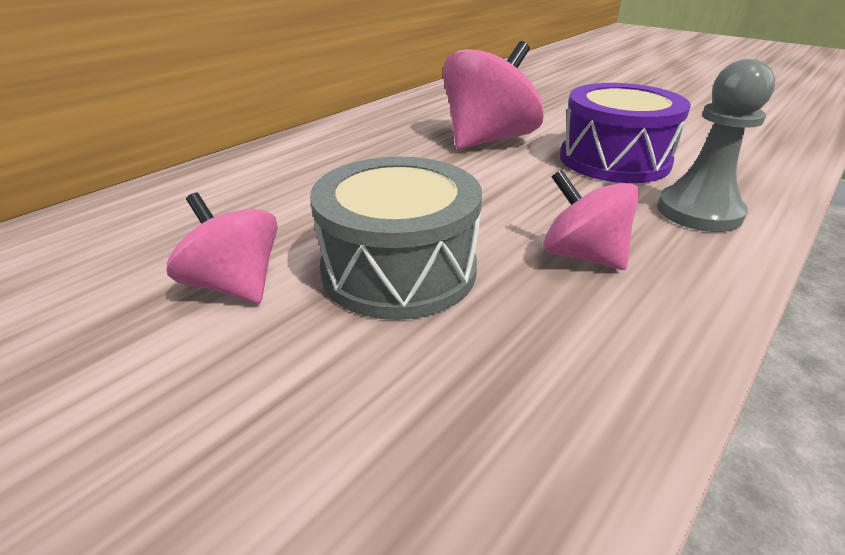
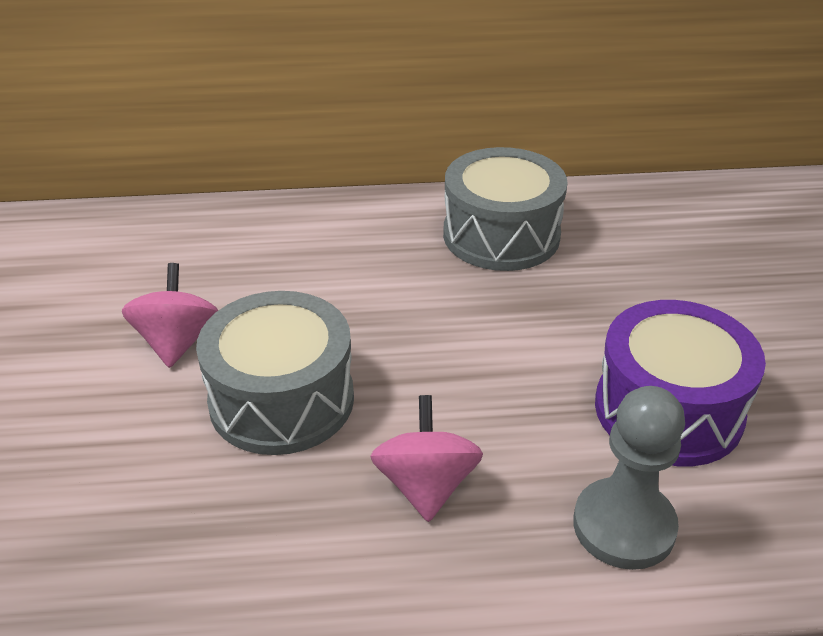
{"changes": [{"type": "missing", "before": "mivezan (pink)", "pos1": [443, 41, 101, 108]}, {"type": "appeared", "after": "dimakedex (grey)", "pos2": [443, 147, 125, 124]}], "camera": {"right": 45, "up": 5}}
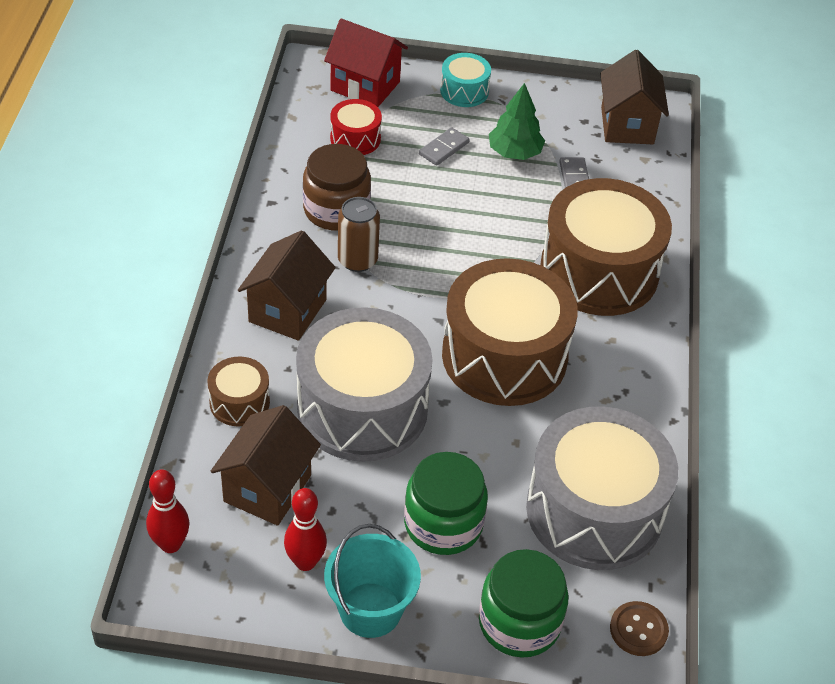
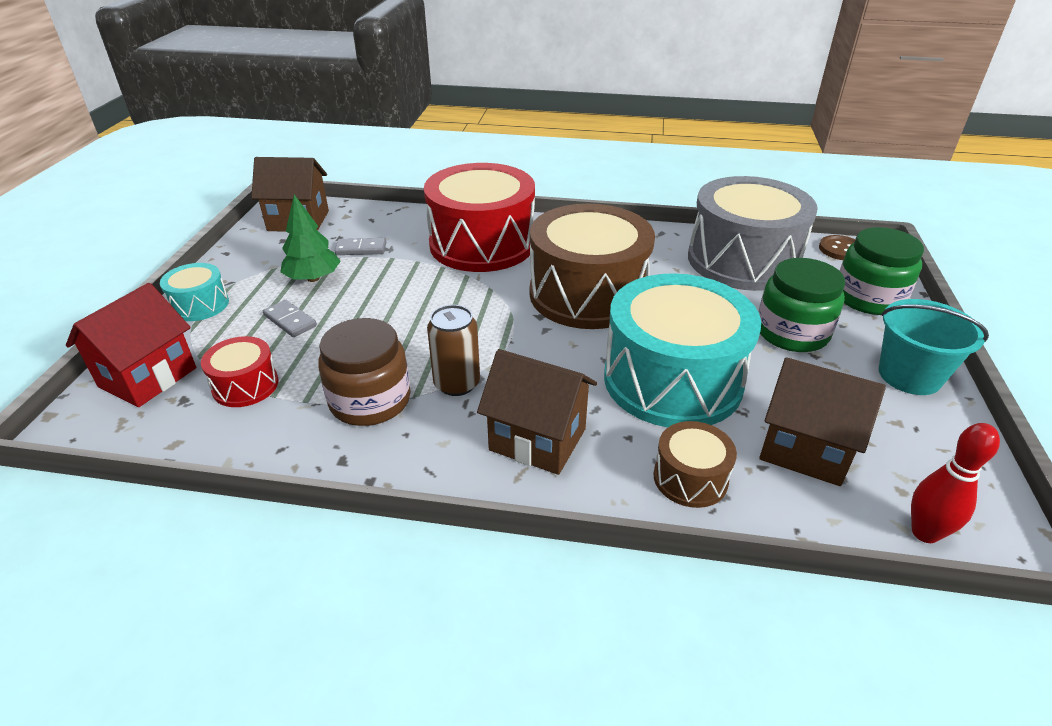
{"changes": [{"type": "colour", "before": "dimakedex (brown)", "after": "dimakedex (red)", "pos1": [540, 178, 132, 138], "pos2": [424, 163, 111, 109]}, {"type": "colour", "before": "dimakedex (grey)", "after": "dimakedex (turquoise)", "pos1": [296, 307, 137, 155], "pos2": [604, 273, 157, 154]}, {"type": "missing", "before": "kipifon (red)", "pos1": [284, 488, 43, 83]}], "camera": {"right": -85, "up": -10}}
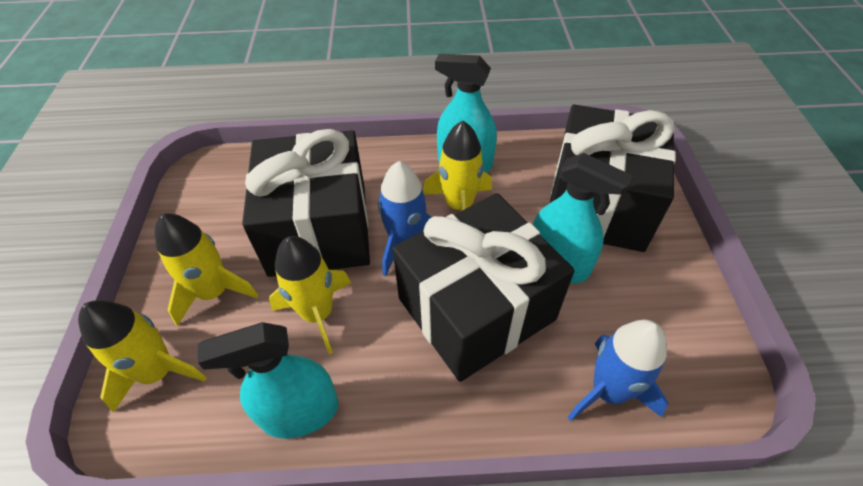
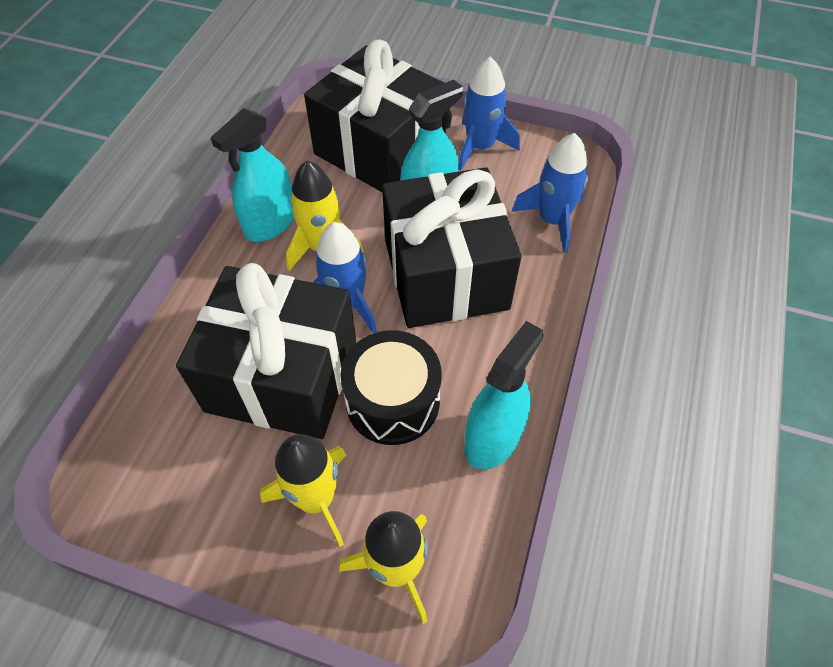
{"changes": [{"type": "exchanged", "before": "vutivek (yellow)", "after": "dimakedex (black)", "pos1": [269, 236, 82, 118], "pos2": [340, 330, 102, 115]}, {"type": "spun", "before": "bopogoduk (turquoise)", "pos1": [198, 322, 140, 117], "pos2": [464, 321, 80, 149], "turn": -150}, {"type": "appeared", "after": "vutivek (blue)", "pos2": [458, 57, 62, 114]}], "camera": {"right": -70, "up": 5}}
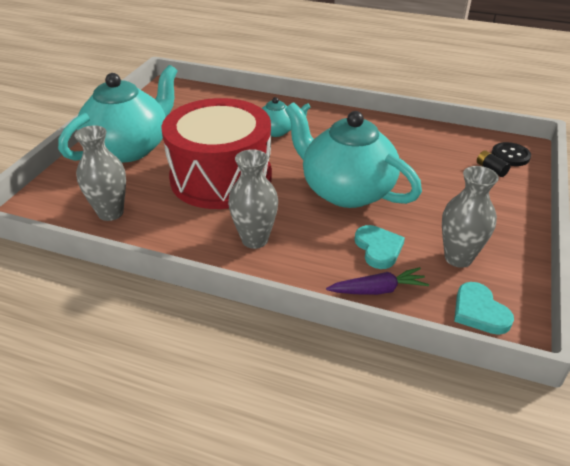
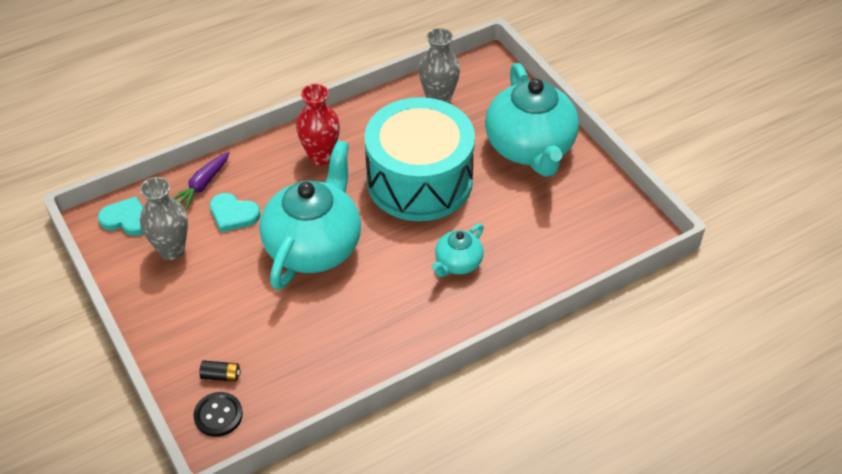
{"changes": [{"type": "colour", "before": "dimakedex (red)", "after": "dimakedex (turquoise)", "pos1": [162, 98, 110, 111], "pos2": [364, 97, 111, 124]}, {"type": "spun", "before": "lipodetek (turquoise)", "pos1": [285, 102, 137, 106], "pos2": [259, 140, 102, 150], "turn": -60}, {"type": "colour", "before": "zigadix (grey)", "after": "zigadix (red)", "pos1": [228, 149, 50, 100], "pos2": [296, 84, 44, 81]}], "camera": {"right": 130, "up": 10}}
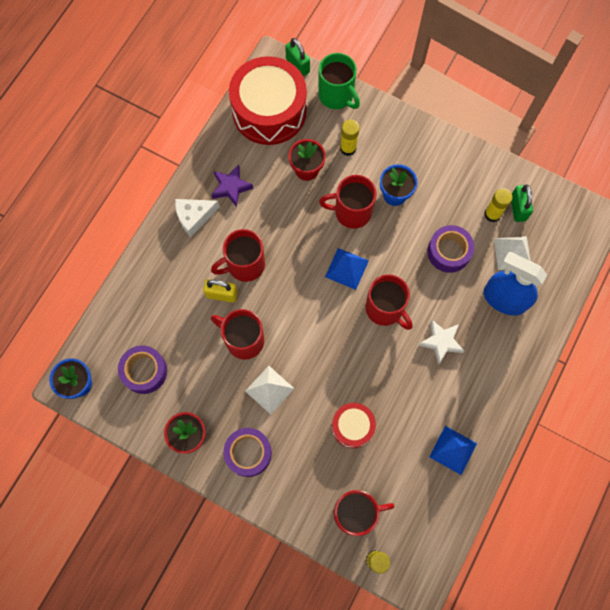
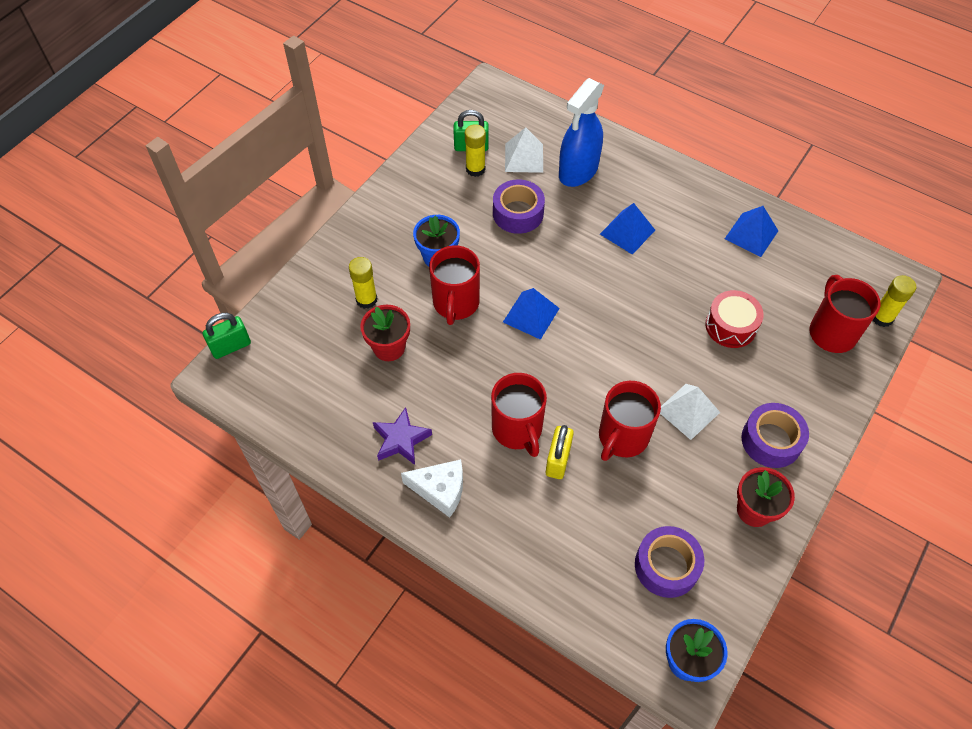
{"changes": [{"type": "missing", "before": "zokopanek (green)", "pos1": [318, 53, 42, 56]}, {"type": "missing", "before": "dimakedex (red)", "pos1": [229, 56, 78, 89]}, {"type": "spun", "before": "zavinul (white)", "pos1": [175, 199, 45, 38], "pos2": [401, 459, 62, 59], "turn": -60}, {"type": "missing", "before": "zokopanek (red)", "pos1": [365, 274, 48, 56]}, {"type": "exchanged", "before": "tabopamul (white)", "after": "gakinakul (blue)", "pos1": [418, 320, 46, 45], "pos2": [600, 203, 55, 52]}], "camera": {"right": -85, "up": -15}}
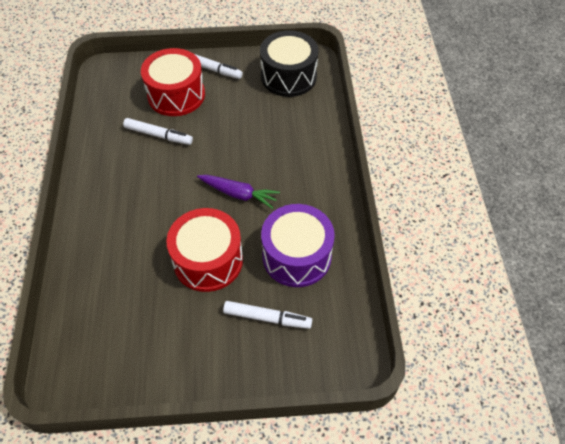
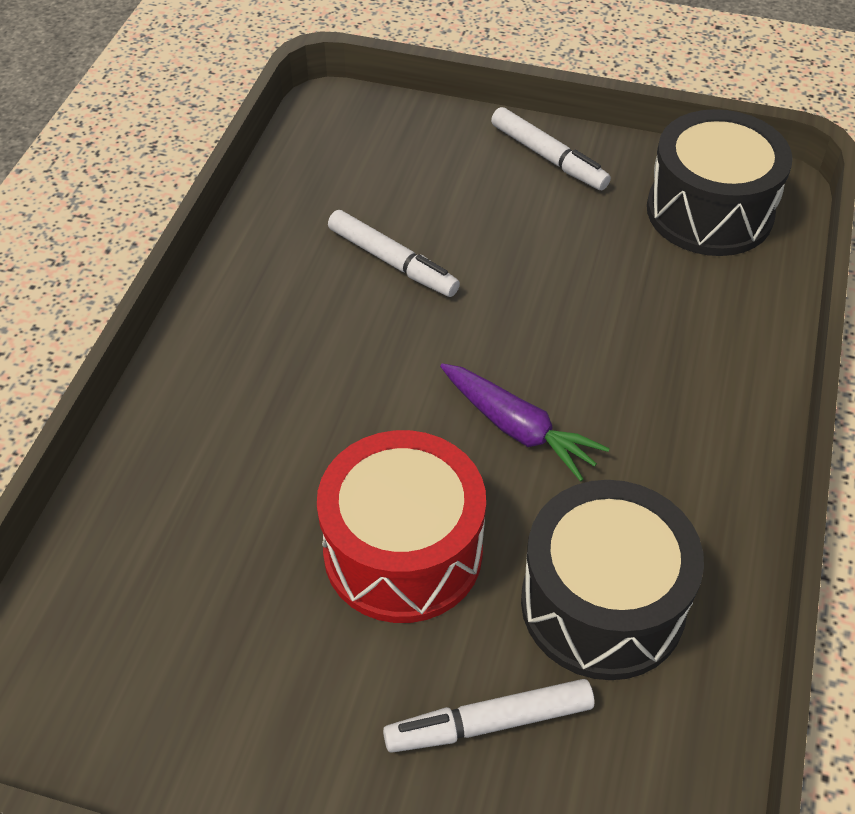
{"changes": [{"type": "missing", "before": "dimakedex (red)", "pos1": [141, 48, 64, 68]}, {"type": "colour", "before": "dimakedex (purple)", "after": "dimakedex (black)", "pos1": [261, 204, 74, 83], "pos2": [521, 480, 183, 200]}, {"type": "spun", "before": "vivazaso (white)", "pos1": [223, 301, 89, 28], "pos2": [383, 679, 212, 74], "turn": 135}], "camera": {"right": 20, "up": -5}}
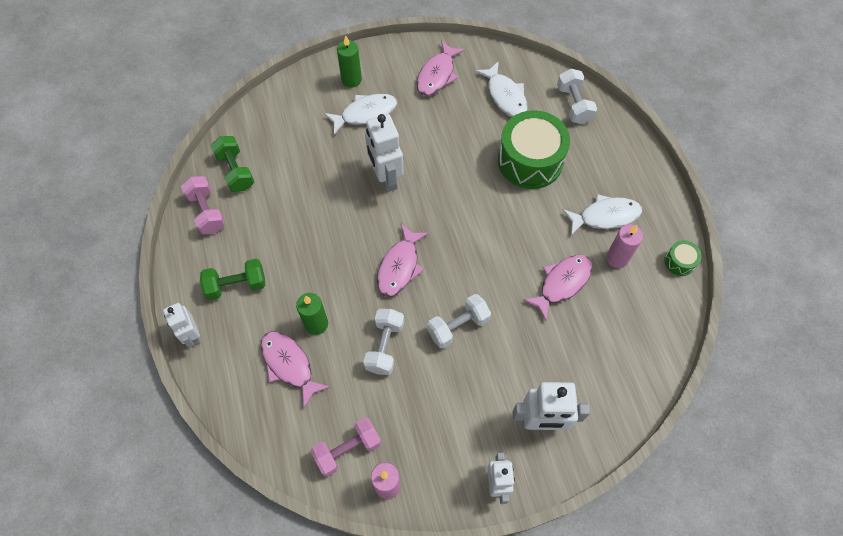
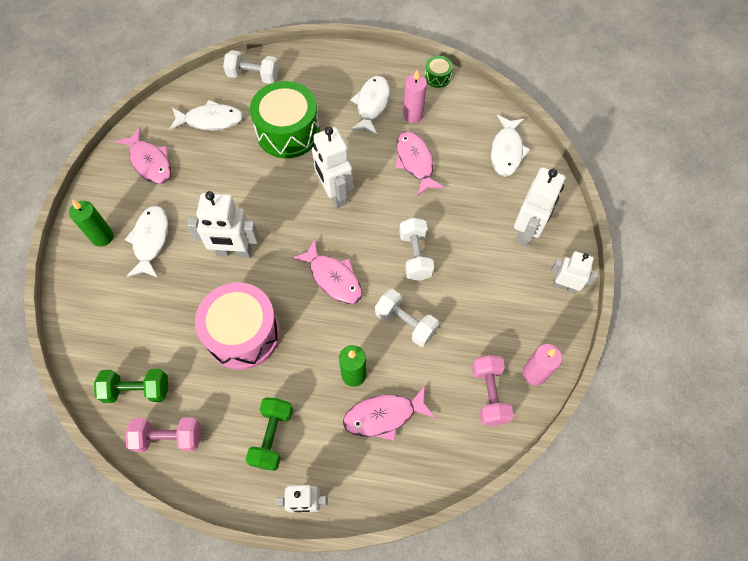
{"changes": [{"type": "appeared", "after": "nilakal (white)", "pos2": [491, 115, 39, 62]}, {"type": "appeared", "after": "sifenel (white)", "pos2": [312, 127, 41, 81]}, {"type": "appeared", "after": "dimakedex (pink)", "pos2": [195, 282, 85, 88]}], "camera": {"right": -65, "up": 0}}
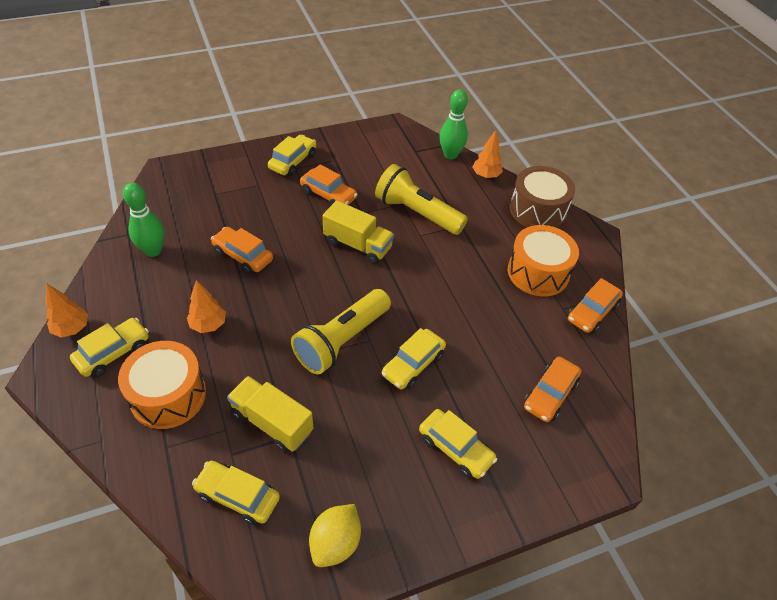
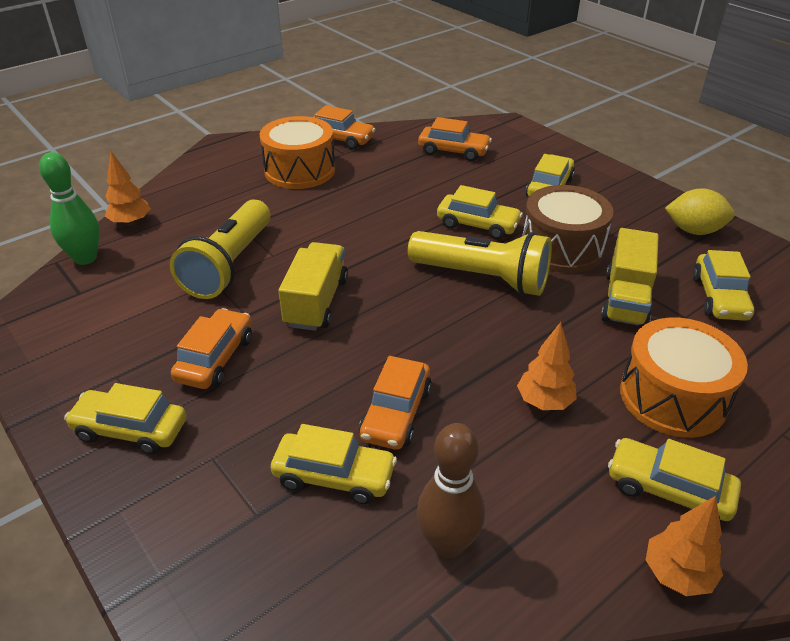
{"changes": [{"type": "relocated", "before": "dimakedex (brown)", "pos1": [510, 166, 65, 62], "pos2": [522, 185, 92, 88]}, {"type": "colour", "before": "kipifon (green)", "after": "kipifon (brown)", "pos1": [123, 183, 42, 74], "pos2": [417, 423, 68, 135]}, {"type": "appeared", "after": "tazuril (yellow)", "pos2": [271, 424, 126, 80]}], "camera": {"right": -105, "up": -10}}
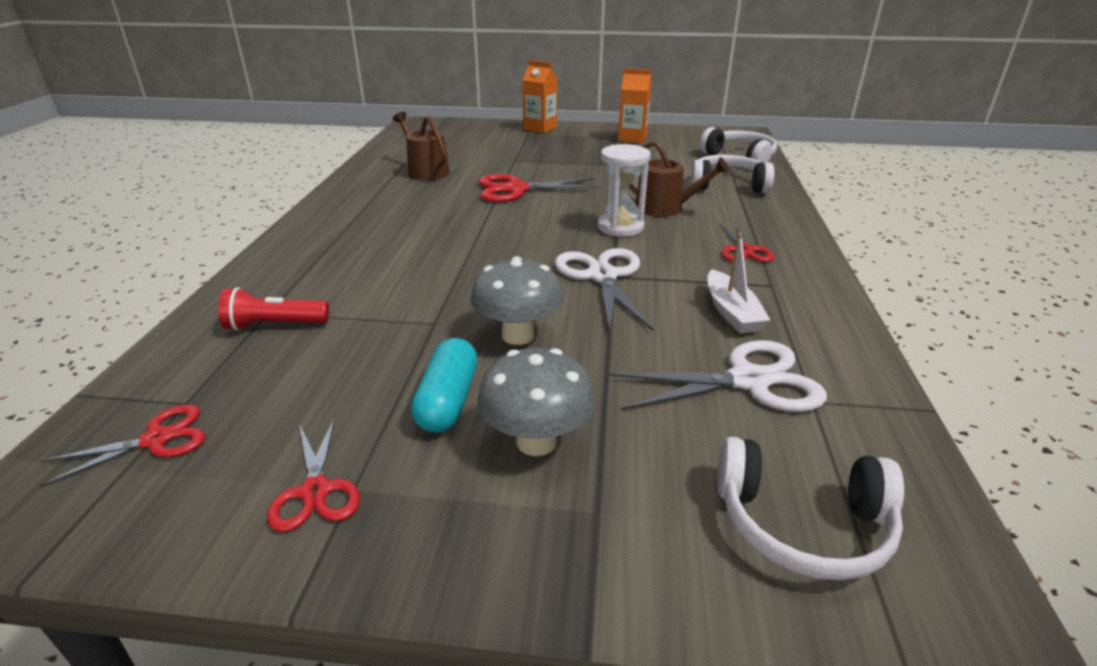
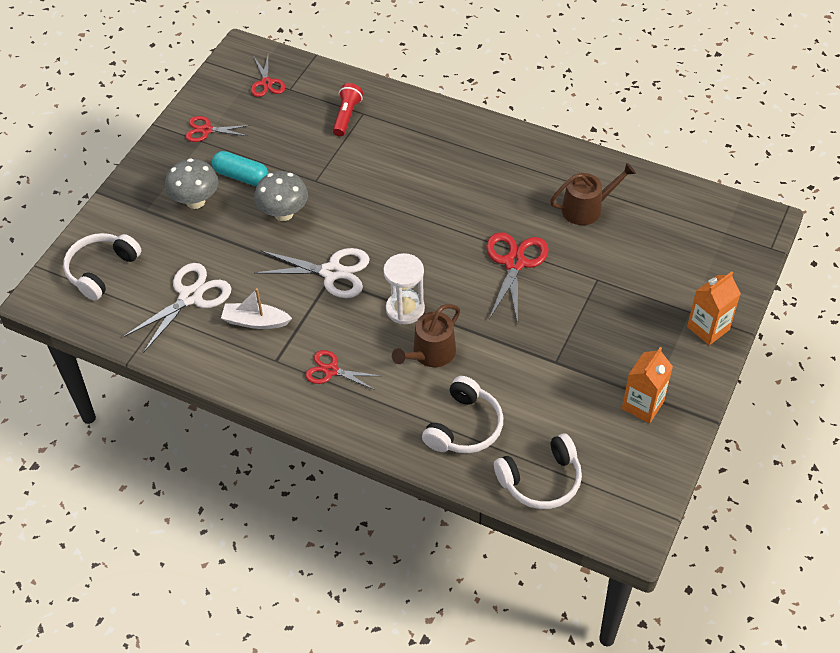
{"changes": [{"type": "spun", "before": "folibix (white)", "pos1": [609, 340, 218, 72], "pos2": [123, 263, 109, 90], "turn": -150}], "camera": {"right": 110, "up": 20}}
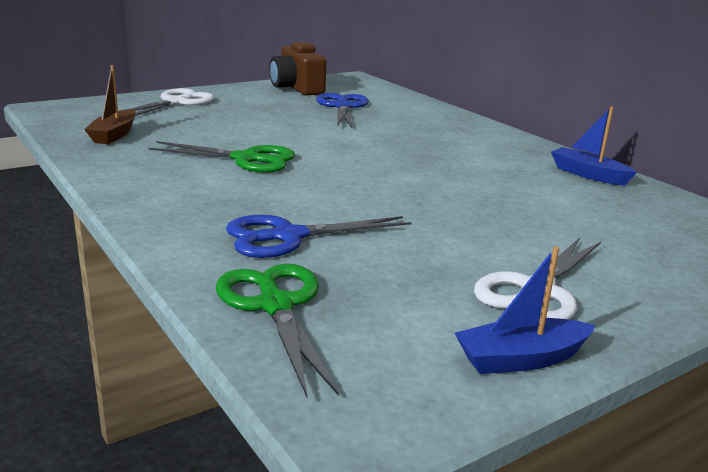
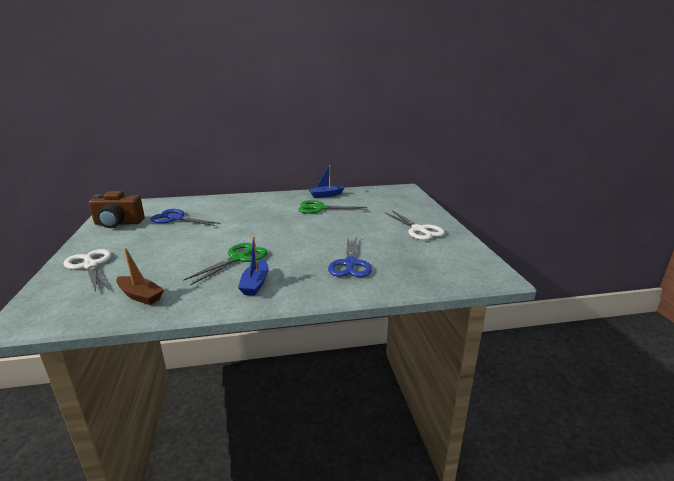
{"changes": [{"type": "relocated", "before": "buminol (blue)", "pos1": [455, 246, 141, 128], "pos2": [238, 236, 31, 60]}, {"type": "relocated", "before": "folibix (green)", "pos1": [216, 264, 123, 133], "pos2": [298, 200, 69, 14]}], "camera": {"right": -65, "up": 0}}
